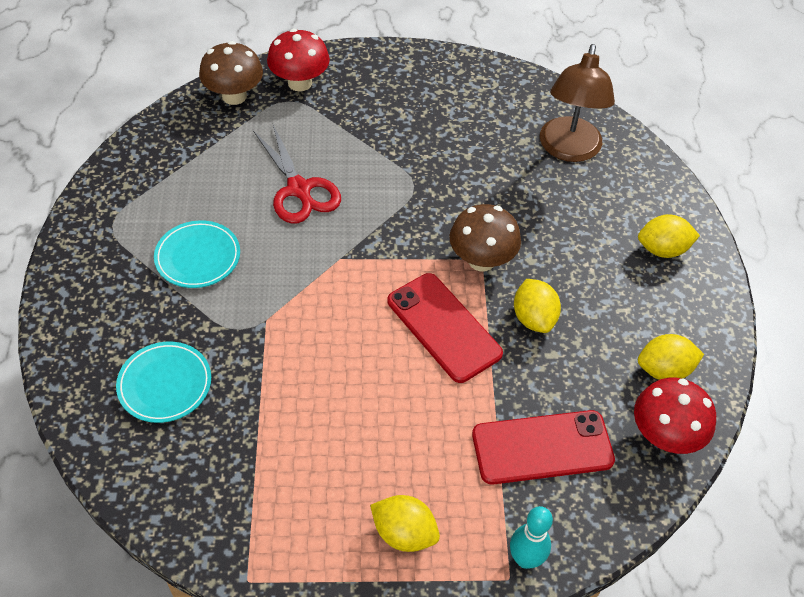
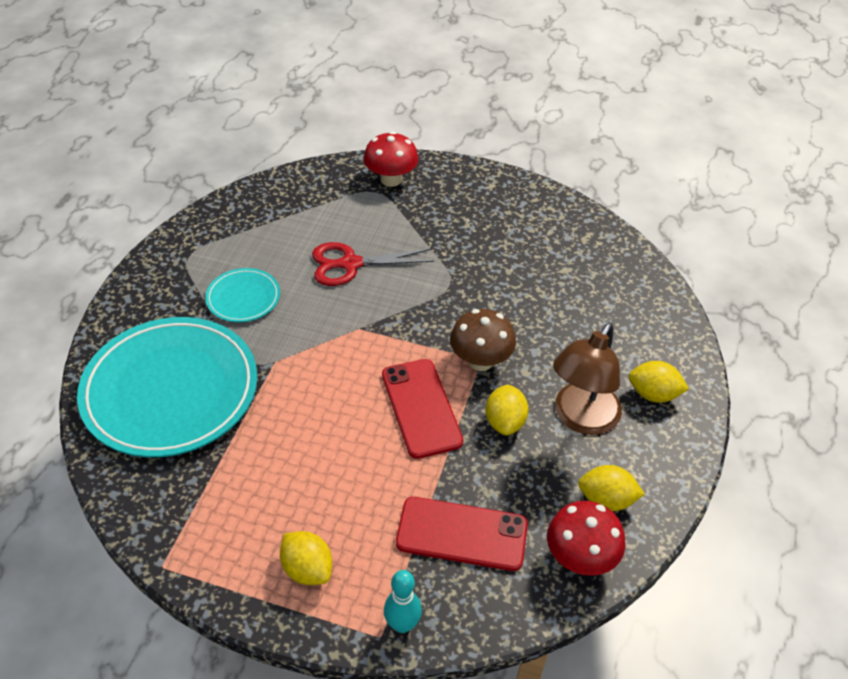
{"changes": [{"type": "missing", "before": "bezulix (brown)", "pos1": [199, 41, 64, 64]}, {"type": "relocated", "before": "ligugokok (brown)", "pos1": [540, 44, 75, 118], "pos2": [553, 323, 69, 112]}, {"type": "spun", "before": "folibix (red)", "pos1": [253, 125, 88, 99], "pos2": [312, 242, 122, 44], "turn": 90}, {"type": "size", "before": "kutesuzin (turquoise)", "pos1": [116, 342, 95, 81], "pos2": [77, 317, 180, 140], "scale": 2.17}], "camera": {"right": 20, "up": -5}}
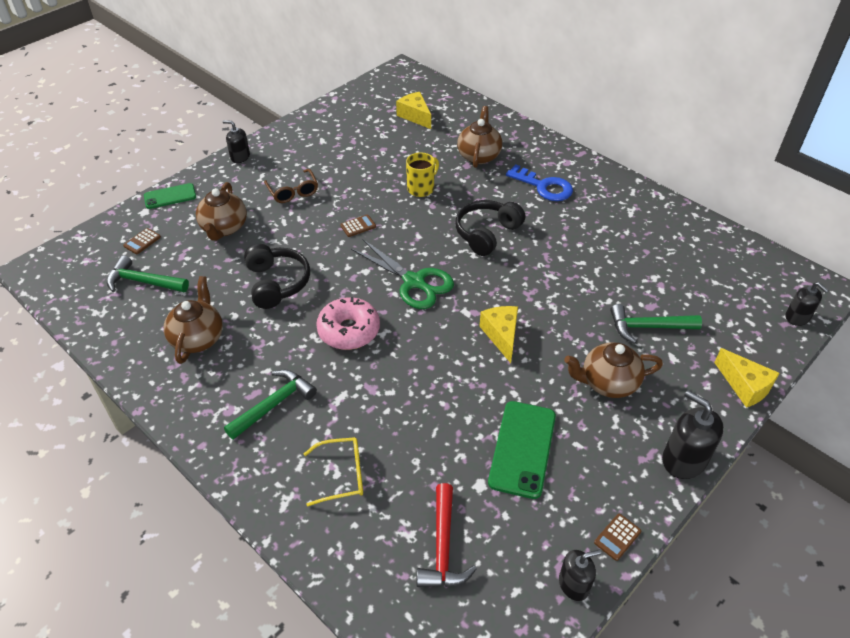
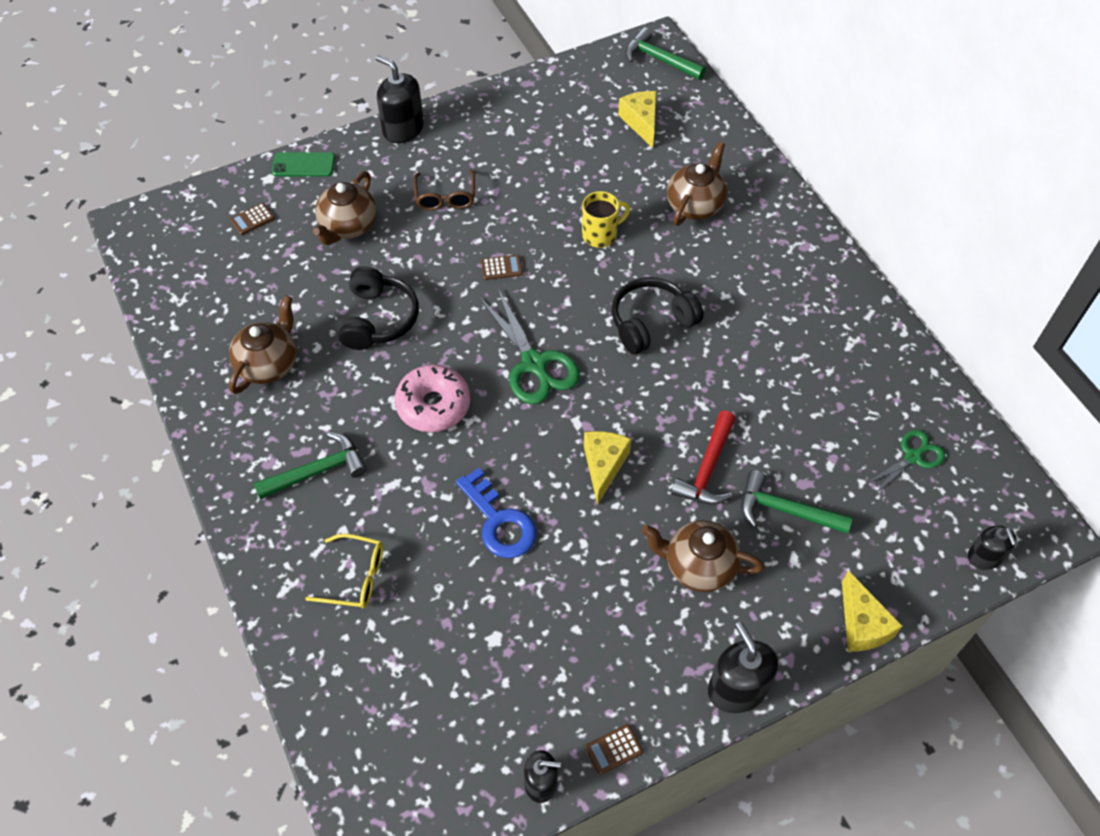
{"changes": [{"type": "size", "before": "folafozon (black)", "pos1": [223, 120, 27, 43], "pos2": [376, 55, 48, 88], "scale": 1.59}, {"type": "relocated", "before": "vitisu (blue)", "pos1": [506, 164, 67, 37], "pos2": [456, 468, 80, 90]}, {"type": "relocated", "before": "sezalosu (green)", "pos1": [107, 255, 82, 37], "pos2": [625, 27, 81, 53]}, {"type": "missing", "before": "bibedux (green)", "pos1": [488, 401, 68, 98]}, {"type": "relocated", "before": "sezalosu (red)", "pos1": [417, 483, 60, 104], "pos2": [671, 411, 65, 94]}, {"type": "appeared", "after": "folibix (green)", "pos2": [863, 430, 82, 65]}], "camera": {"right": 20, "up": 10}}
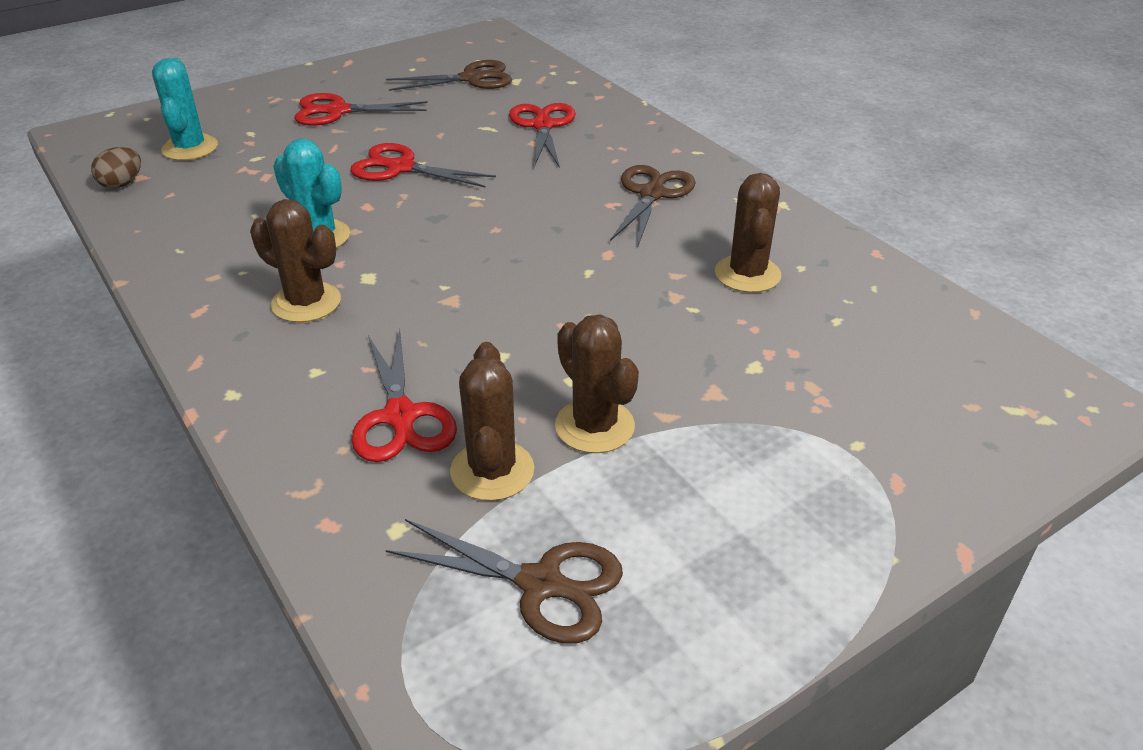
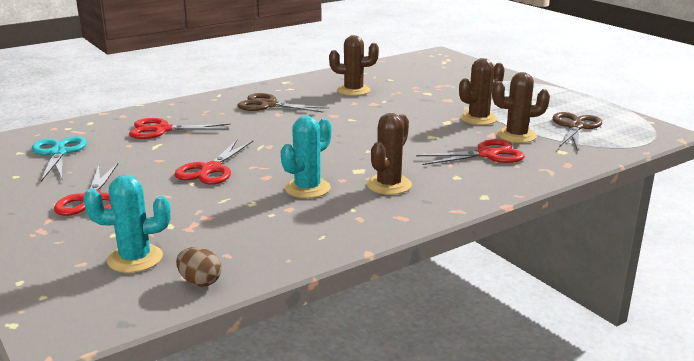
{"changes": [{"type": "colour", "before": "folibix (brown)", "after": "folibix (turquoise)", "pos1": [386, 60, 126, 31], "pos2": [32, 136, 55, 46]}], "camera": {"right": -90, "up": -15}}
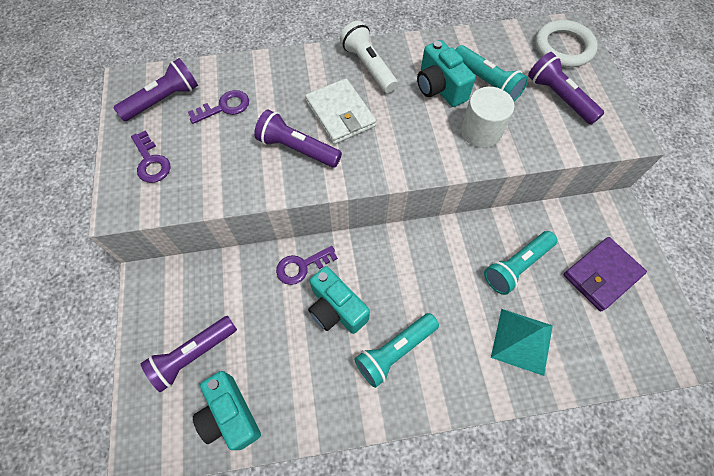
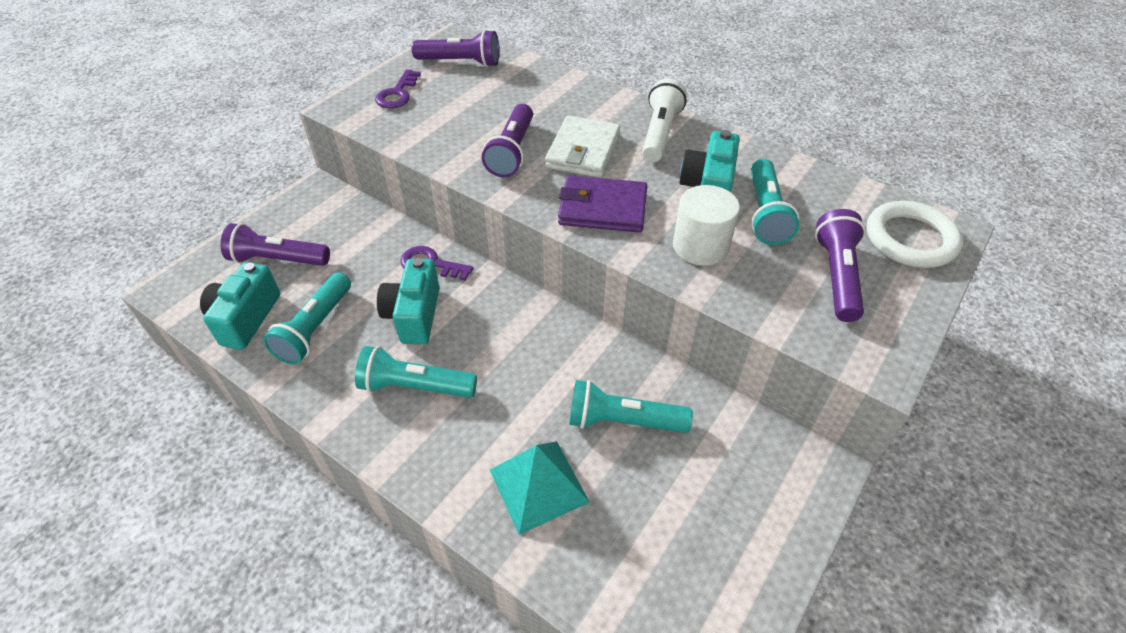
{"changes": [{"type": "missing", "before": "vitisu (purple)", "pos1": [188, 90, 61, 34]}, {"type": "spun", "before": "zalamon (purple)", "pos1": [254, 109, 88, 59], "pos2": [482, 104, 51, 73], "turn": -150}, {"type": "relocated", "before": "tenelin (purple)", "pos1": [564, 237, 83, 74], "pos2": [558, 175, 89, 58]}, {"type": "appeared", "after": "zalamon (turquoise)", "pos2": [263, 272, 88, 92]}], "camera": {"right": 45, "up": -15}}
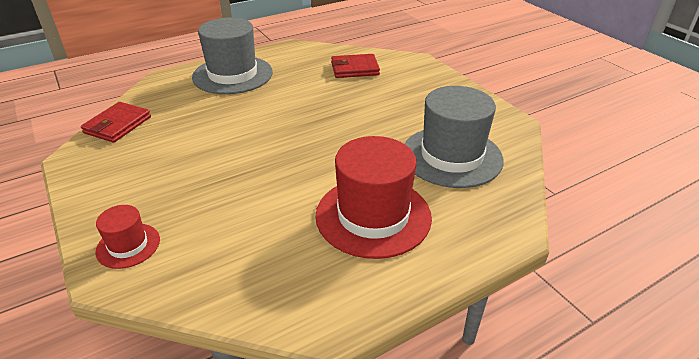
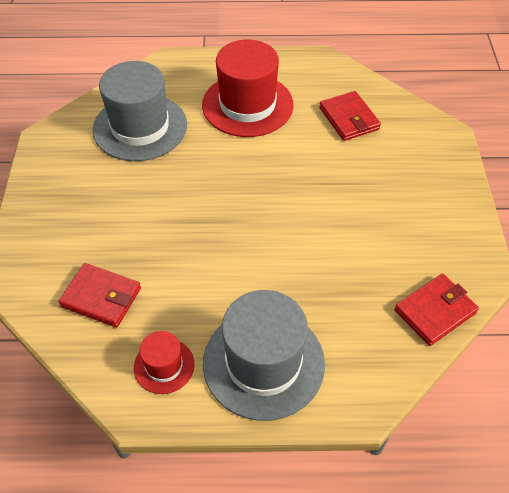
{"changes": [{"type": "relocated", "before": "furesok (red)", "pos1": [95, 205, 65, 64], "pos2": [134, 331, 61, 63]}, {"type": "appeared", "after": "tenelin (red)", "pos2": [319, 91, 62, 50]}], "camera": {"right": -150, "up": 15}}
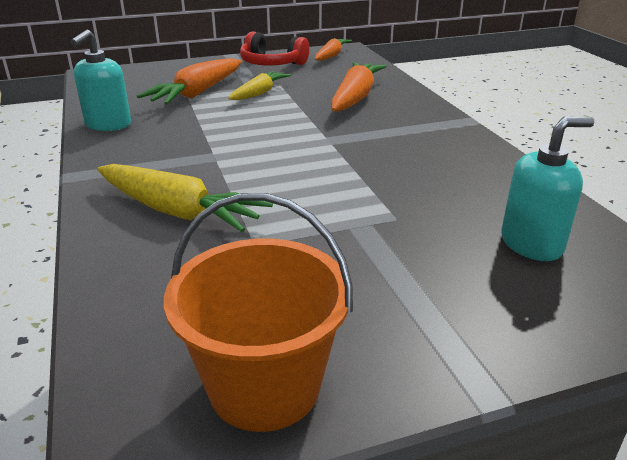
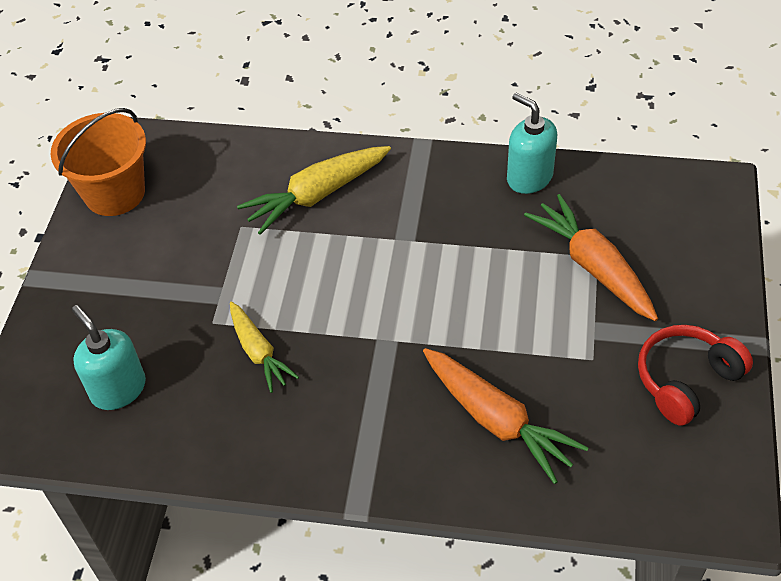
{"changes": [{"type": "missing", "before": "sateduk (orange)", "pos1": [315, 38, 37, 23]}, {"type": "relocated", "before": "sateduk (yellow)", "pos1": [228, 71, 63, 29], "pos2": [230, 302, 69, 91]}, {"type": "spun", "before": "folafozon (turquoise)", "pos1": [501, 116, 93, 145], "pos2": [72, 305, 74, 105], "turn": 135}], "camera": {"right": 120, "up": 20}}
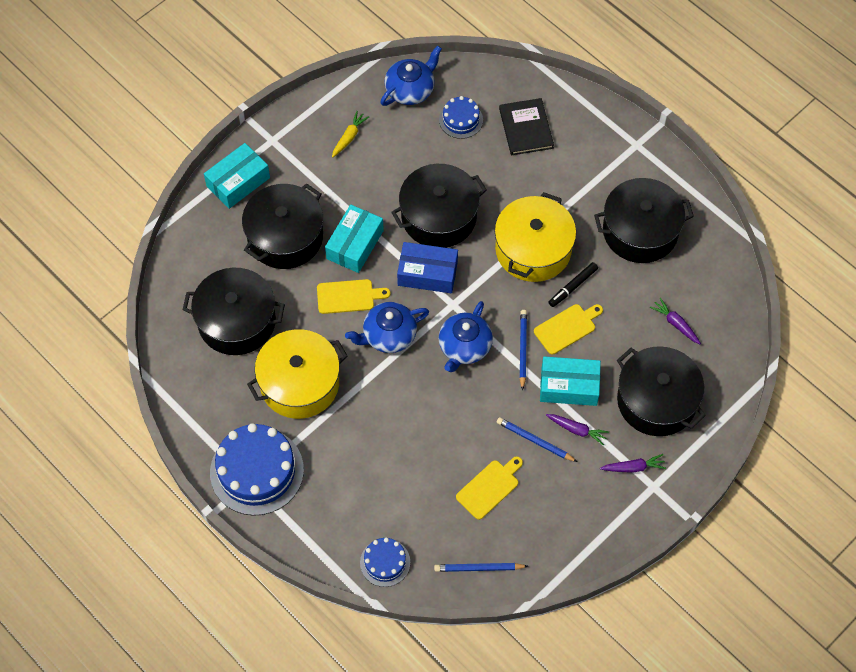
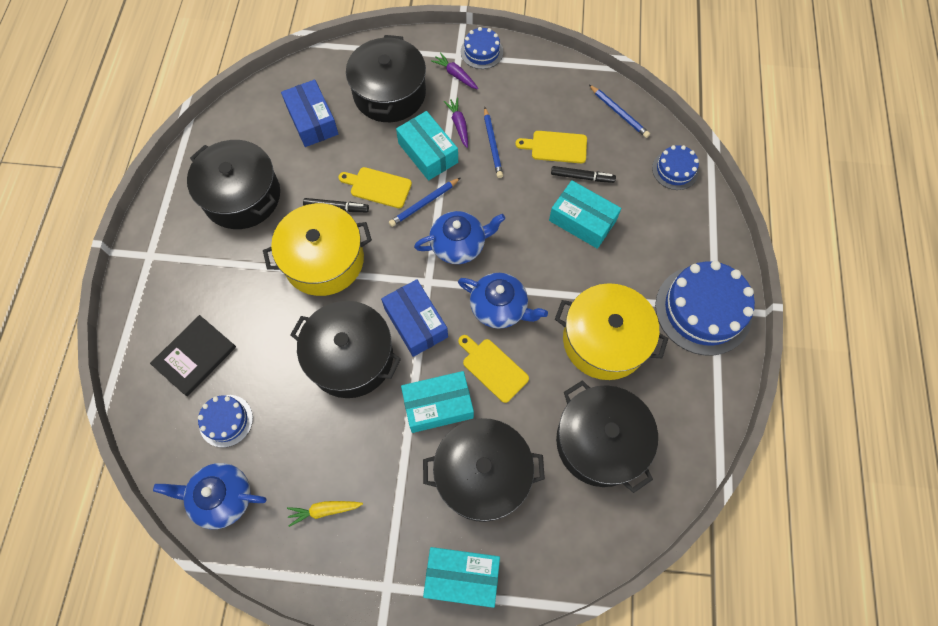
{"changes": [{"type": "exchanged", "before": "sateduk (purple)", "after": "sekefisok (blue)", "pos1": [650, 298, 51, 46], "pos2": [281, 80, 57, 67]}, {"type": "appeared", "after": "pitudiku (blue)", "pos2": [461, 27, 42, 42]}, {"type": "appeared", "after": "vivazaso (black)", "pos2": [551, 166, 65, 17]}, {"type": "appeared", "after": "sekefisok (turquoise)", "pos2": [549, 180, 72, 69]}], "camera": {"right": -130, "up": 5}}
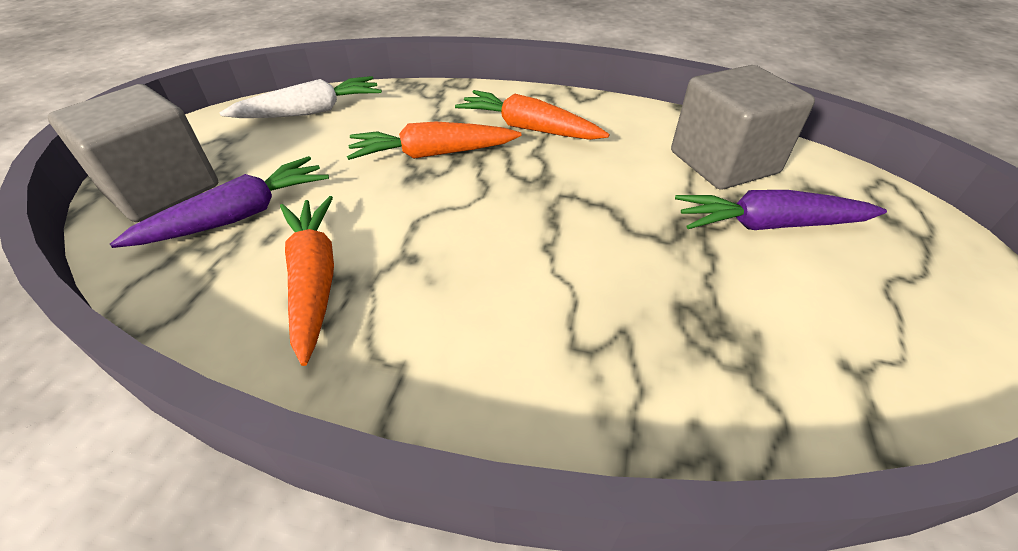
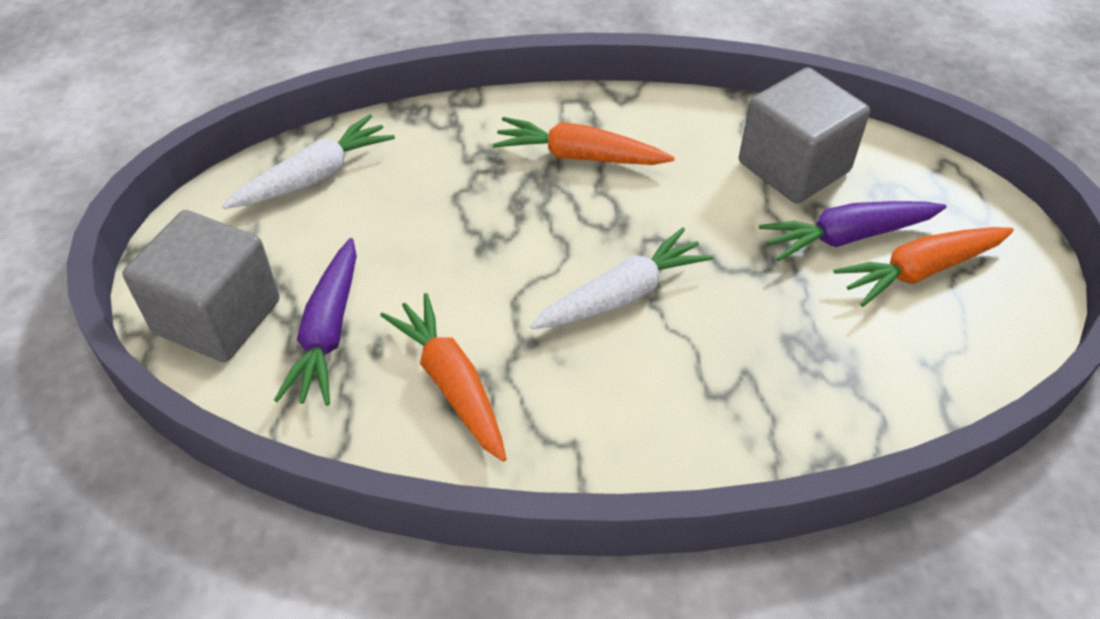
{"changes": [{"type": "relocated", "before": "sateduk (orange)", "pos1": [347, 121, 174, 39], "pos2": [834, 227, 180, 80]}, {"type": "spun", "before": "sateduk (purple)", "pos1": [110, 156, 219, 92], "pos2": [274, 238, 83, 168], "turn": 150}, {"type": "appeared", "after": "sateduk (white)", "pos2": [530, 228, 183, 101]}], "camera": {"right": -15, "up": 5}}
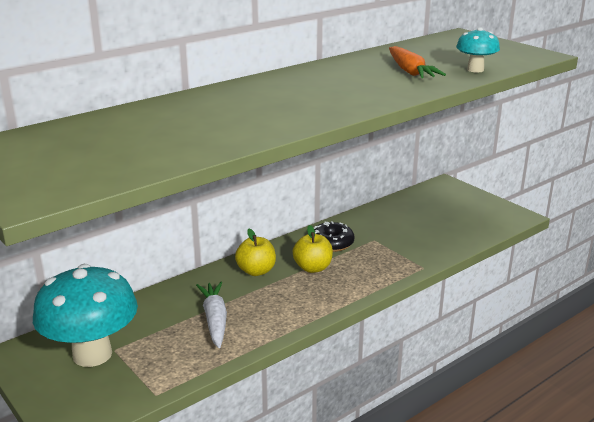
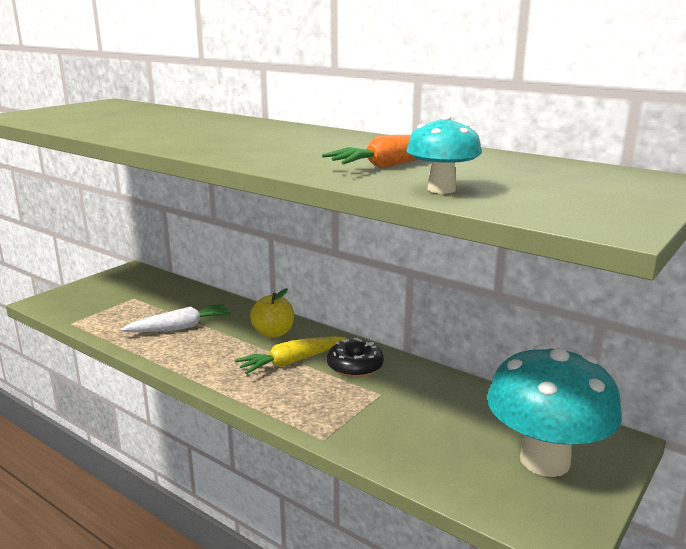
{"changes": [{"type": "exchanged", "before": "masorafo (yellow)", "after": "sateduk (yellow)", "pos1": [293, 225, 40, 48], "pos2": [235, 336, 111, 38]}, {"type": "relocated", "before": "bezulix (turquoise)", "pos1": [33, 264, 105, 103], "pos2": [487, 344, 135, 133]}], "camera": {"right": 75, "up": -5}}
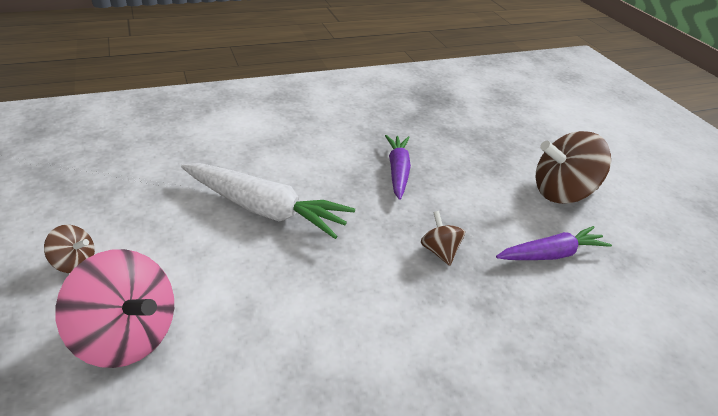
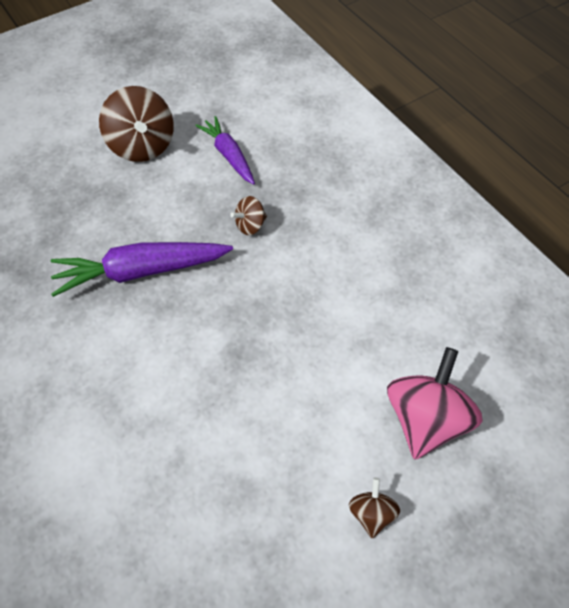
{"changes": [{"type": "size", "before": "sateduk (purple)", "pos1": [385, 135, 26, 65], "pos2": [50, 242, 183, 55], "scale": 1.58}, {"type": "missing", "before": "sateduk (white)", "pos1": [181, 163, 174, 76]}], "camera": {"right": -100, "up": 20}}
